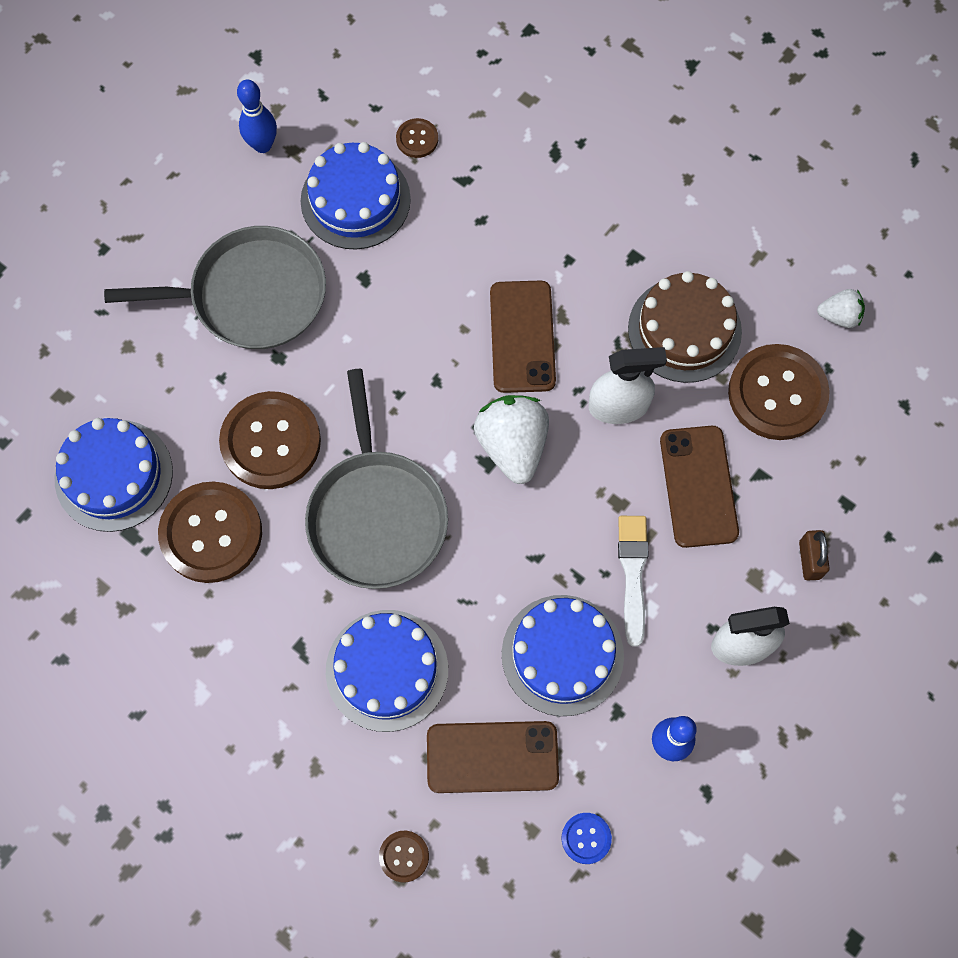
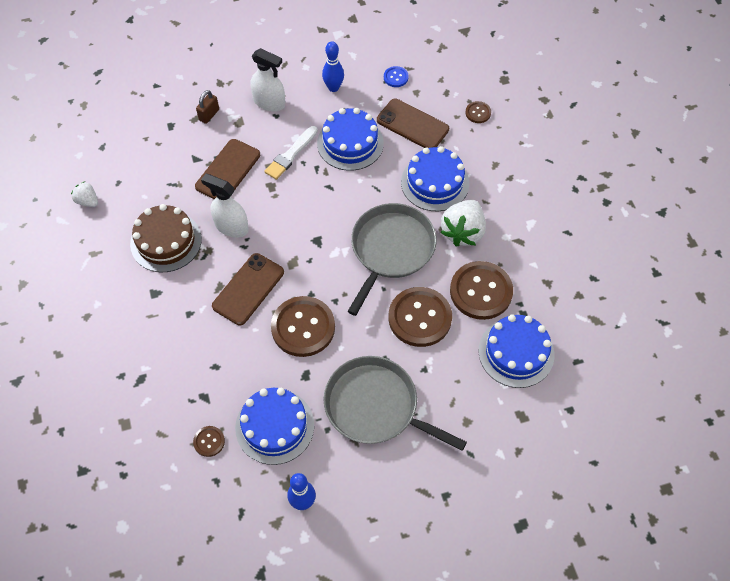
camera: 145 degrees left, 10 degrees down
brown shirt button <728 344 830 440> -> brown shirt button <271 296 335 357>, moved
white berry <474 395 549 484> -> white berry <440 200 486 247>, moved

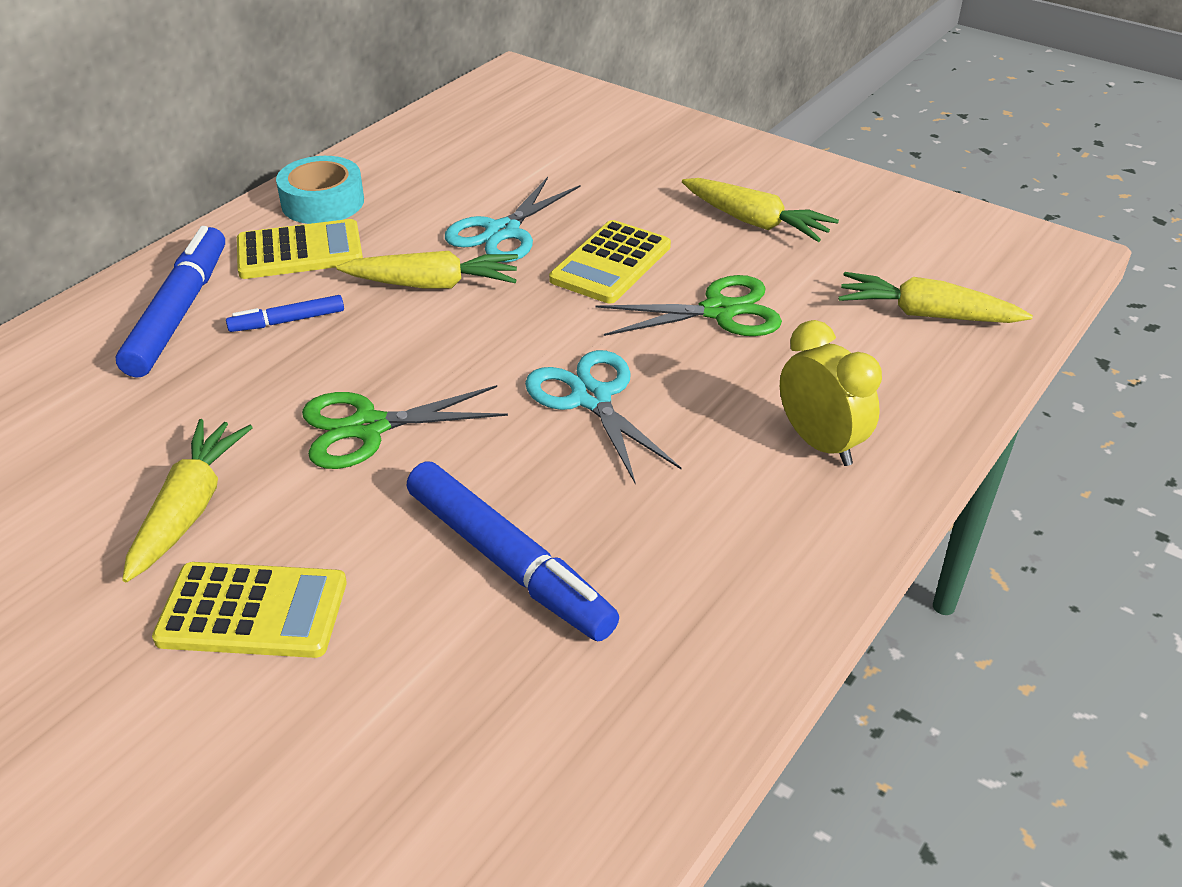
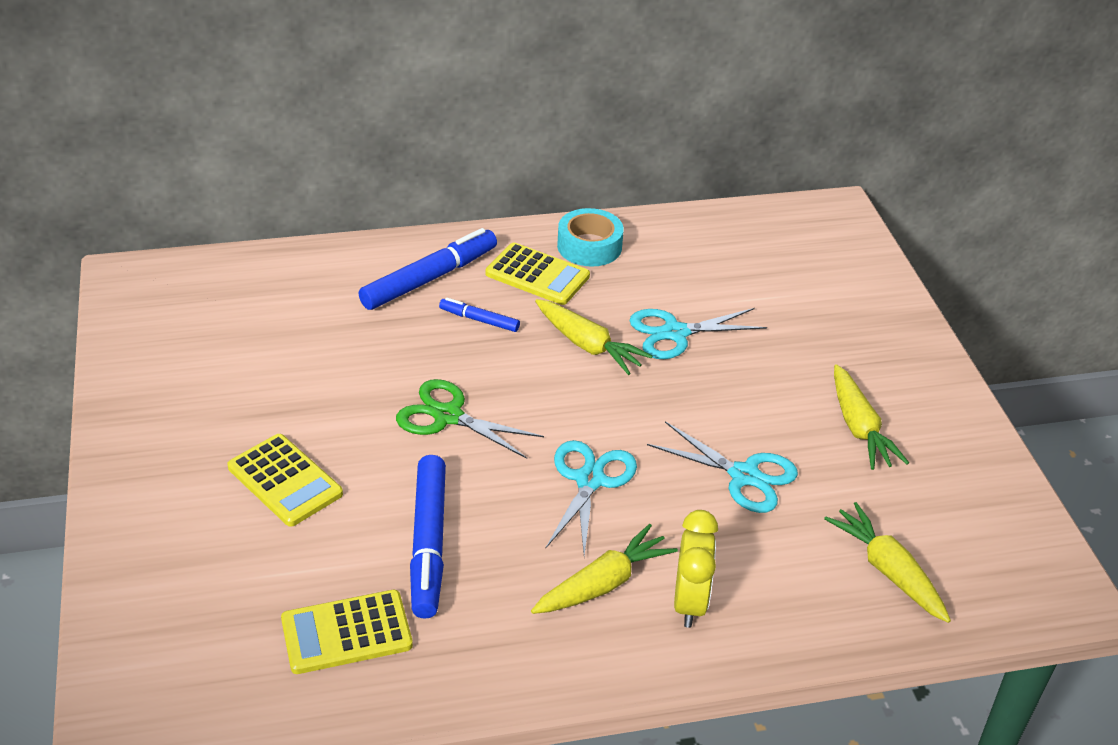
camera: 40 degrees right, 0 degrees up
golden pocket calculator <549 220 671 304> -> golden pocket calculator <281 590 413 674>, moved
golden toy carrot <122 419 253 583> -> golden toy carrot <531 524 678 614>, moved
leaf-green pair of scissors <595 275 782 336> -> turquoise pair of scissors <647 421 798 513>

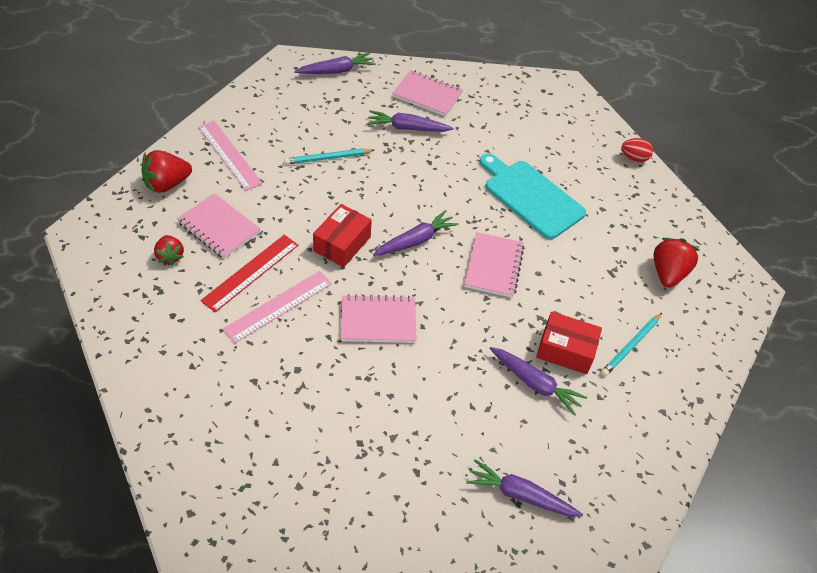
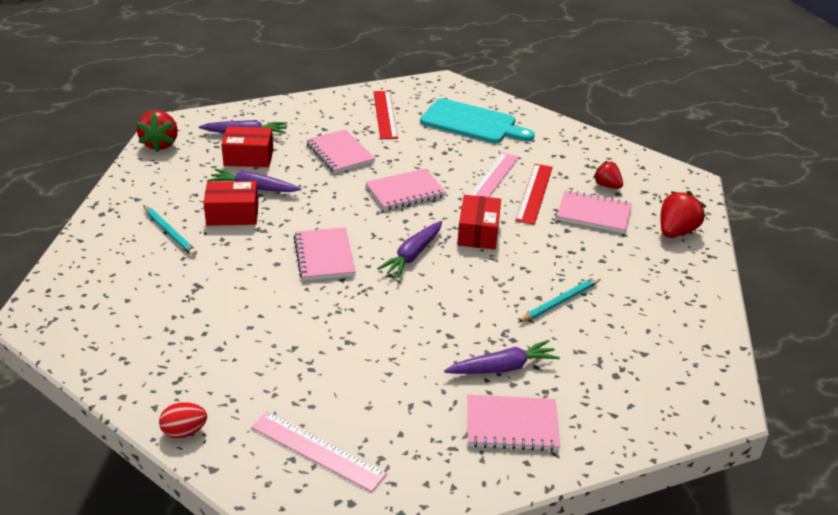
camera: 160 degrees right, 15 degrees down
crimson berry <654 238 699 288> -> crimson berry <136 110 178 152>, moved
turquoise wooden pencil <601 313 662 376> -> turquoise wooden pencil <143 205 197 256>, 120 degrees clockwise
none -> crimson parcel <221 127 273 167>
pink ruler <198 121 263 191> -> pink ruler <251 411 387 492>, moved
none -> pink notebook <306 129 375 173>
none -> crimson ruler <373 91 398 139>
turquoise cutting board <480 154 586 239> -> turquoise cutting board <420 98 535 143>, moved
violet toy carrot <294 52 376 74> -> none

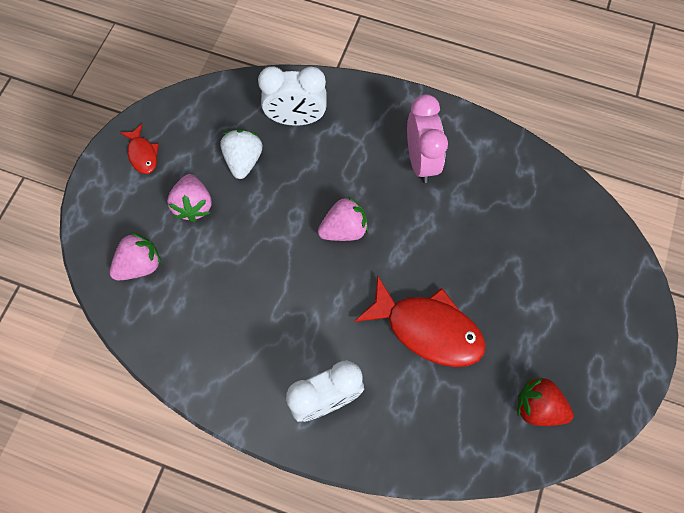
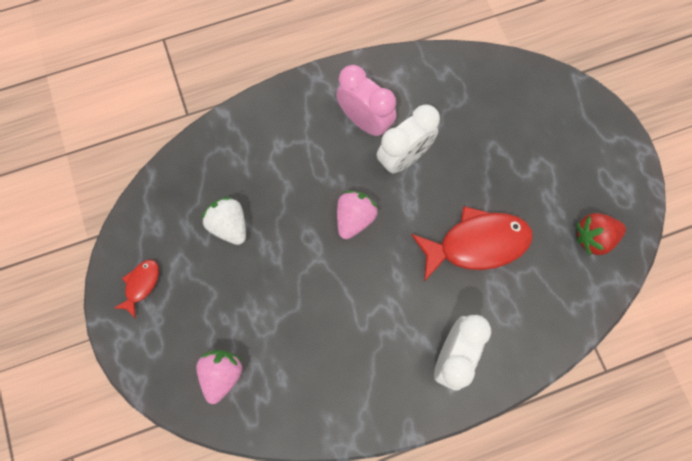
camera: 40 degrees left, 5 degrees up
crimson toy fish <120 124 159 174> -> crimson toy fish <114 260 159 319>, 90 degrees counterclockwise
white clock <258 66 327 126> -> white clock <377 104 440 173>, moved
pink berry <167 174 212 222> -> none

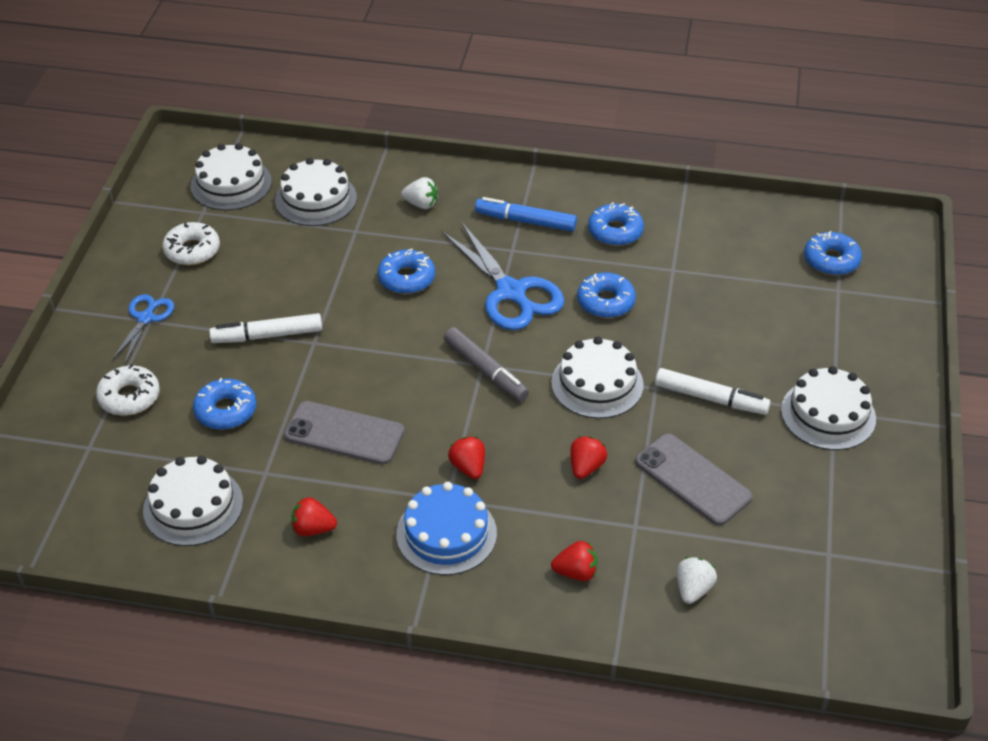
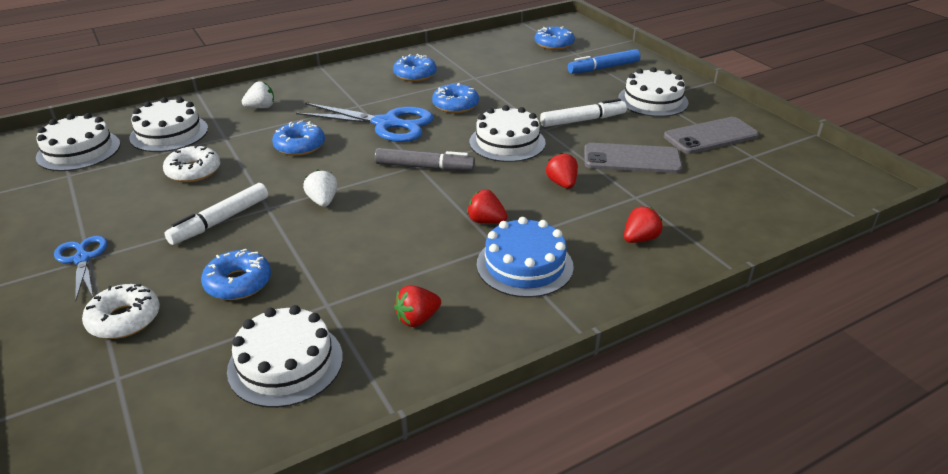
camera: 40 degrees left, 10 degrees down
white doughnut <162 222 220 265> -> white doughnut <163 144 220 182>, moved
white berry <677 557 717 604> -> white berry <303 170 337 207>, moved
cobalt felt pen <475 197 577 232> -> cobalt felt pen <568 49 641 74>, moved
gray mobile phone <284 401 405 465> -> gray mobile phone <664 117 759 154>, moved

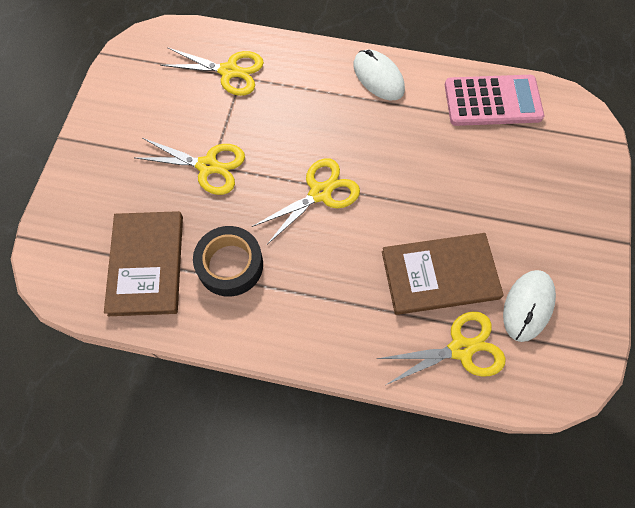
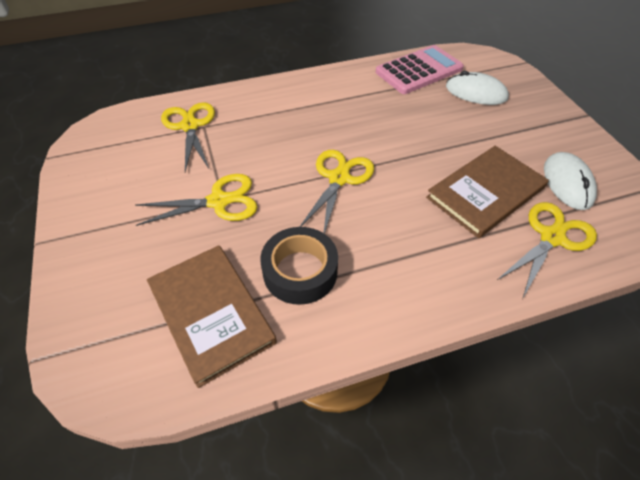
camera: 30 degrees left, 15 degrees down
golden pair of scissors <160 47 264 96> -> golden pair of scissors <161 102 215 172>, 90 degrees counterclockwise
white mouse <353 50 405 100> -> white mouse <446 71 509 105>, moved

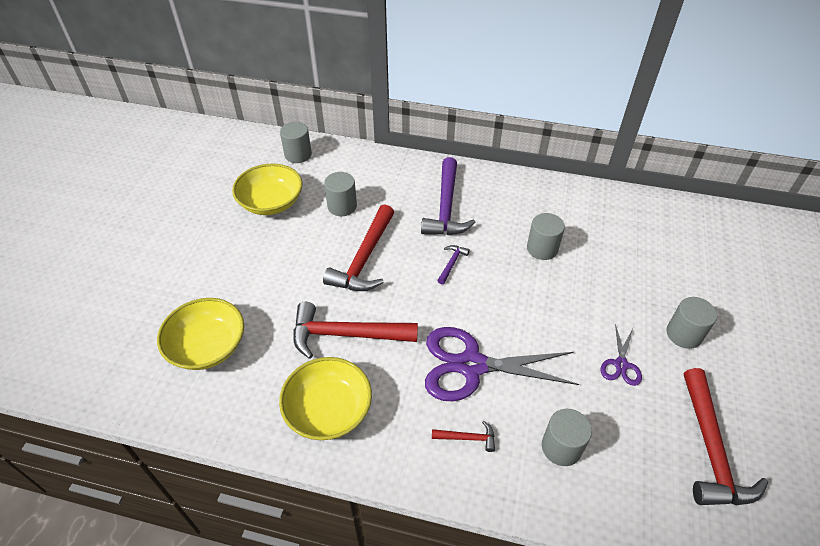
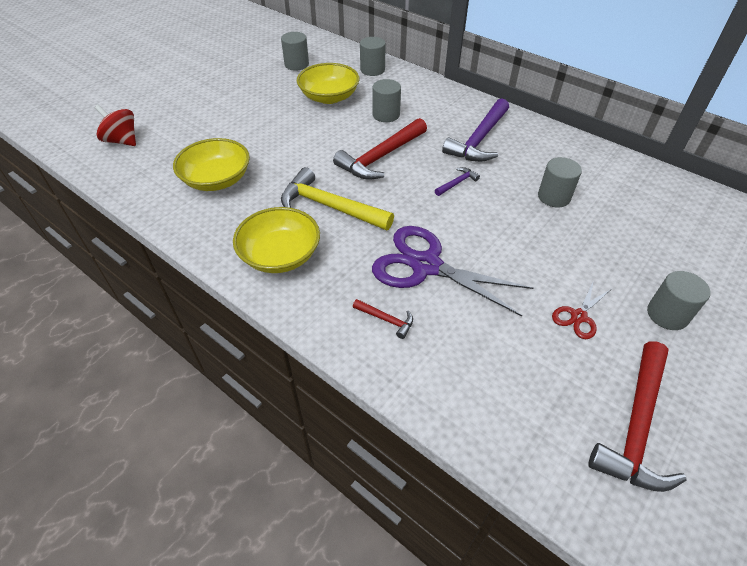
camera: 25 degrees right, 0 degrees up
none -> crimson toy top <94 105 136 146>
gray cylinder <542 409 592 466> -> gray cylinder <281 32 309 71>, moved
crimson hammer <293 302 418 359> -> golden hammer <281 167 394 230>
violet pair of scissors <601 324 642 386> -> crimson pair of scissors <552 280 611 339>

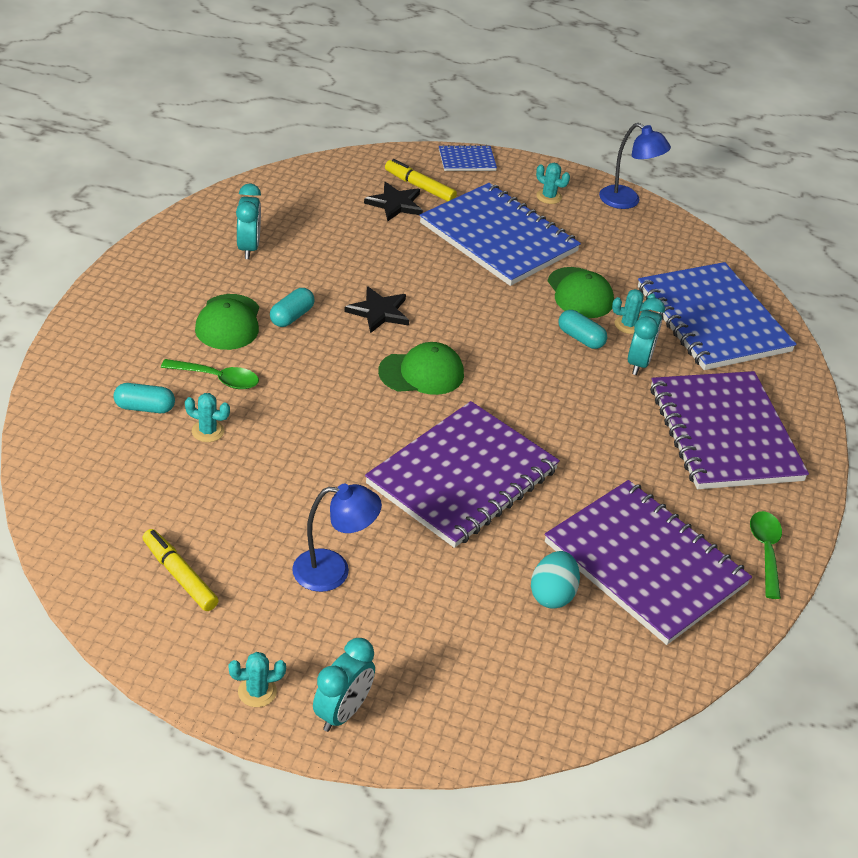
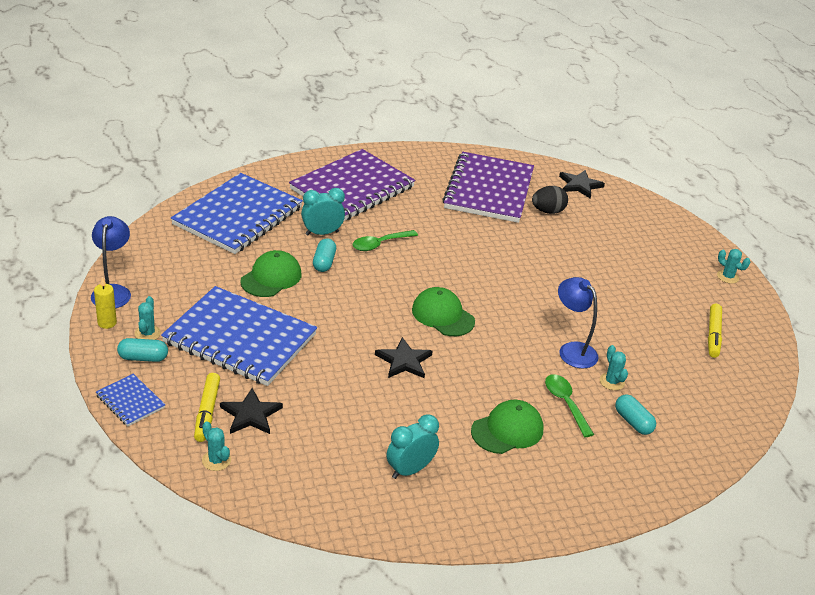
camera: 125 degrees left, 5 degrees down
none -> golden candle <94 277 117 329>
turquoise pill <270 288 315 327> -> turquoise pill <117 338 168 362>, moved
cobalt notebook <419 183 581 286> -> cobalt notebook <161 286 317 386>, 75 degrees counterclockwise
turquoise saguaro cactus <612 289 656 334> -> turquoise saguaro cactus <202 421 231 471>, moved
leaf-green tablespoon <750 511 782 599> -> leaf-green tablespoon <353 230 418 251>, moved
turquoise egg <531 551 580 609> -> black egg <532 186 568 214>
cobalt desk lamp <292 484 382 592> -> cobalt desk lamp <558 277 598 368>, moved
none -> black five-pointed star <559 170 605 199>
turquoise clock <313 638 375 732> -> none
violet notebook <365 401 560 548> -> none

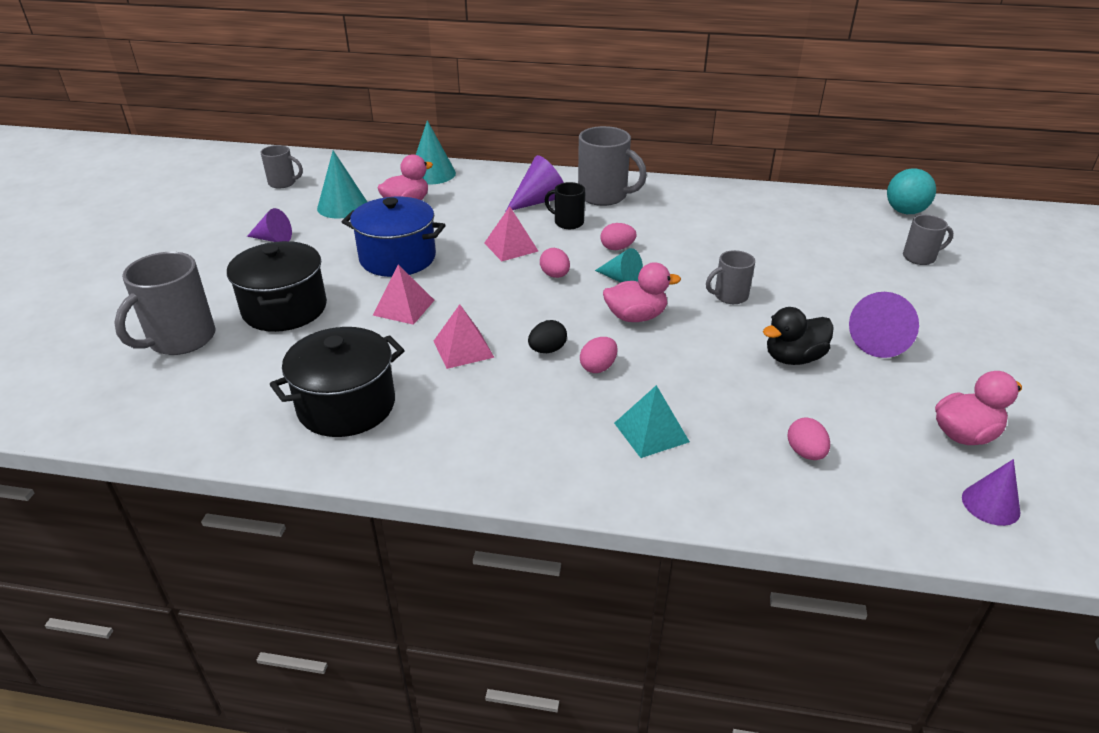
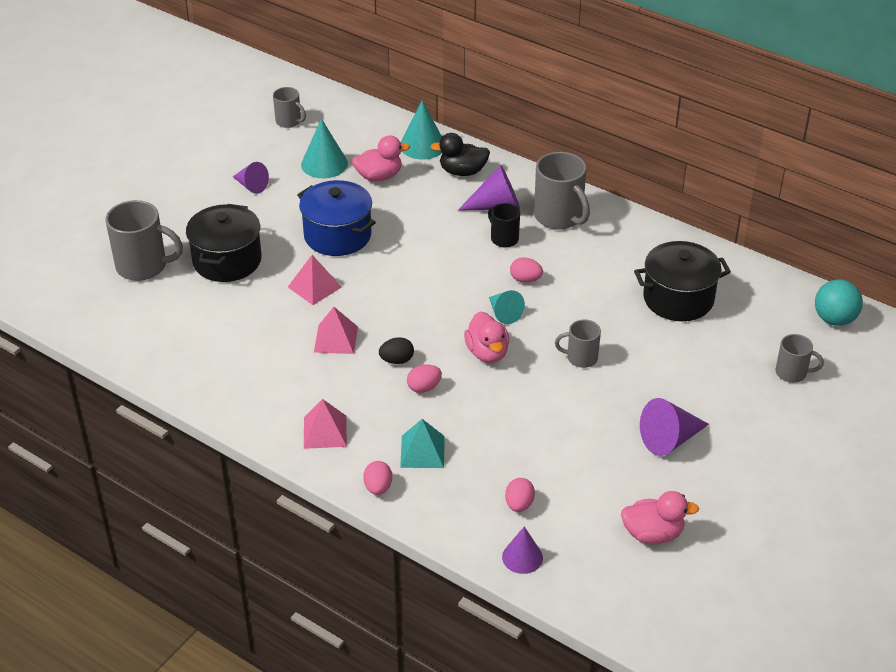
camera: 25 degrees right, 5 degrees up
gray tea mug <114 252 216 355> -> gray tea mug <106 200 183 281>, 135 degrees counterclockwise
pink pyramid shape <484 206 538 261> -> pink pyramid shape <304 399 347 449>, moved
pink egg <540 248 570 278> -> pink egg <363 461 392 495>, moved
black duck <763 307 834 365> -> black duck <430 133 490 176>, moved
pink duck <603 262 681 322> -> pink duck <464 311 509 363>, 60 degrees clockwise
violet cone shape <962 459 1020 526> -> violet cone shape <502 527 543 574>, moved
black stockpot <269 327 405 437> -> black stockpot <634 241 731 321>, moved

